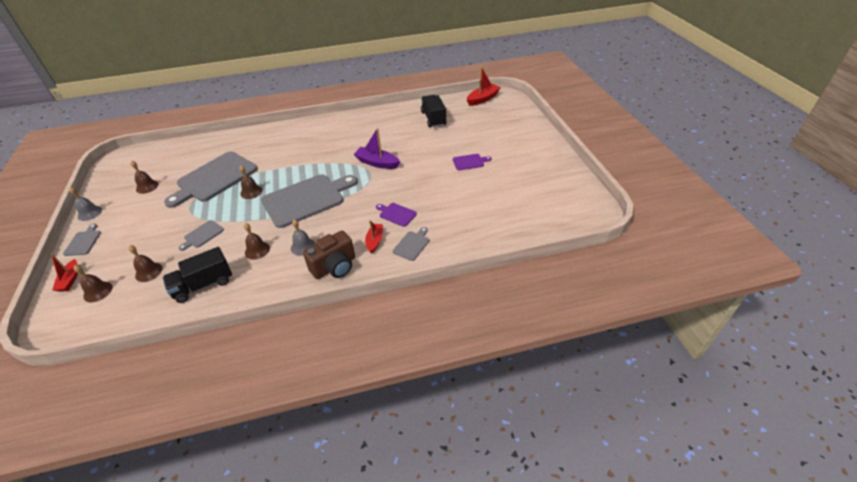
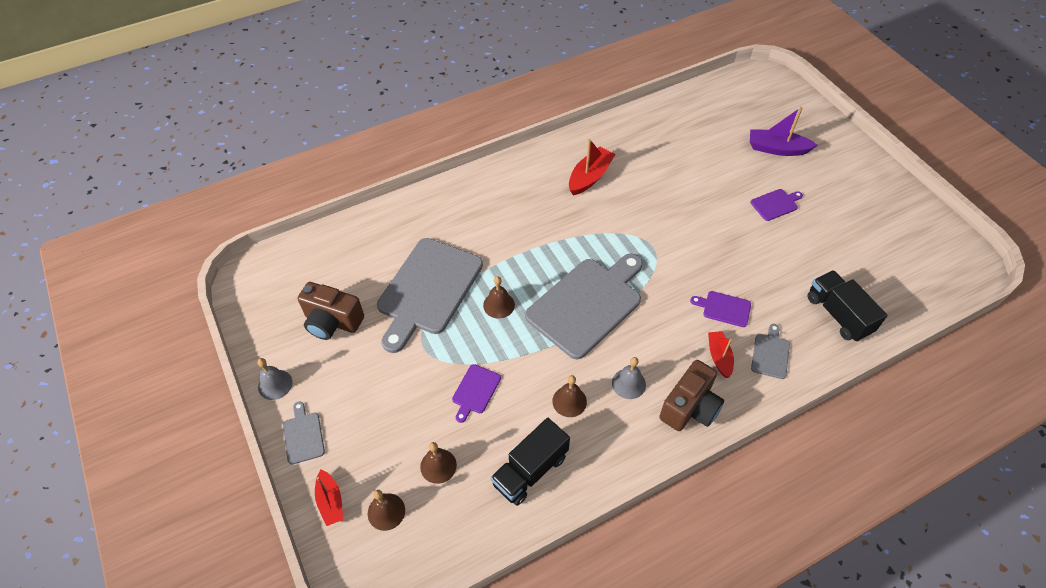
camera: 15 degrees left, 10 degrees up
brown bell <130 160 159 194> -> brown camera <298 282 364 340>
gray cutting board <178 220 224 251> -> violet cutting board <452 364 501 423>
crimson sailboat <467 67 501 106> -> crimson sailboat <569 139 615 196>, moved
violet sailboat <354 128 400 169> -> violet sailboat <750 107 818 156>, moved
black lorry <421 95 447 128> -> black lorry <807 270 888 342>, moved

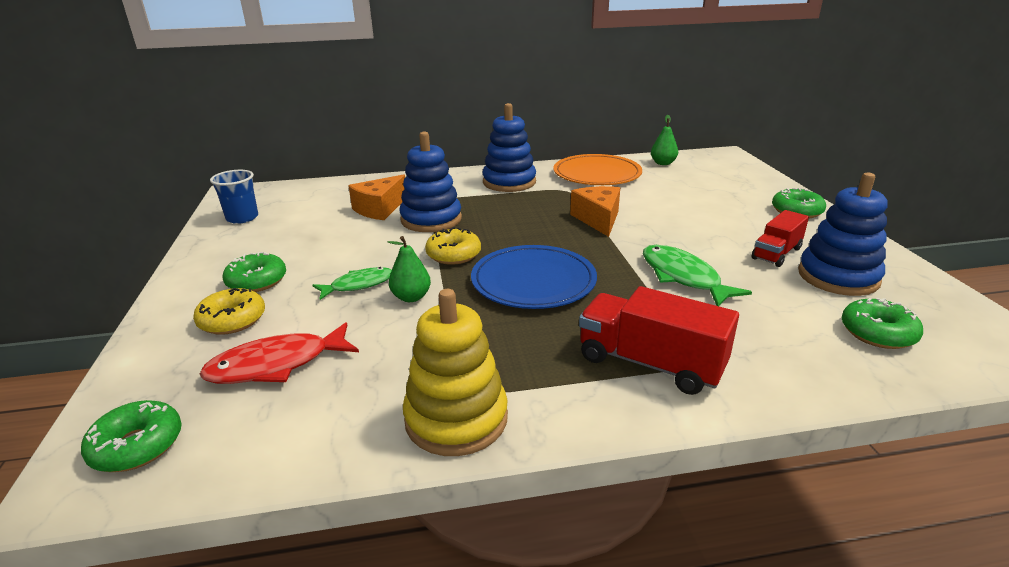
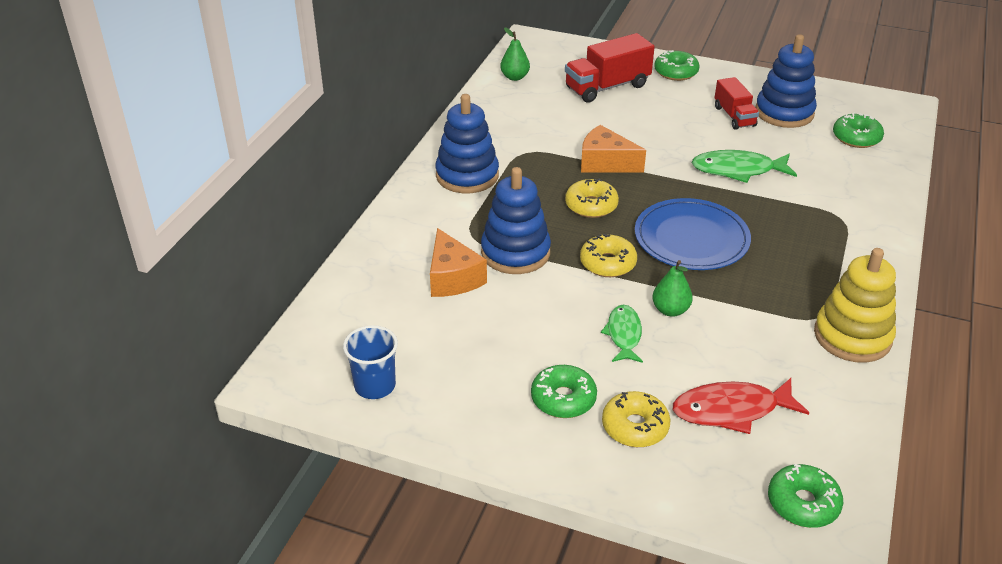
camera: 60 degrees left, 10 degrees up
crimson lorry <579 286 739 395> -> crimson lorry <565 33 655 103>, moved
none -> golden doughnut <565 179 619 218>
crimson toy fish <199 322 359 384> -> crimson toy fish <673 378 809 434>, 75 degrees clockwise
orange plate <554 154 642 185> -> none

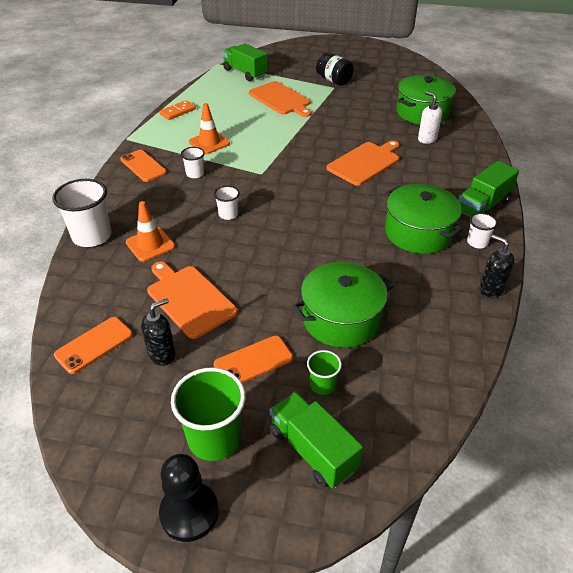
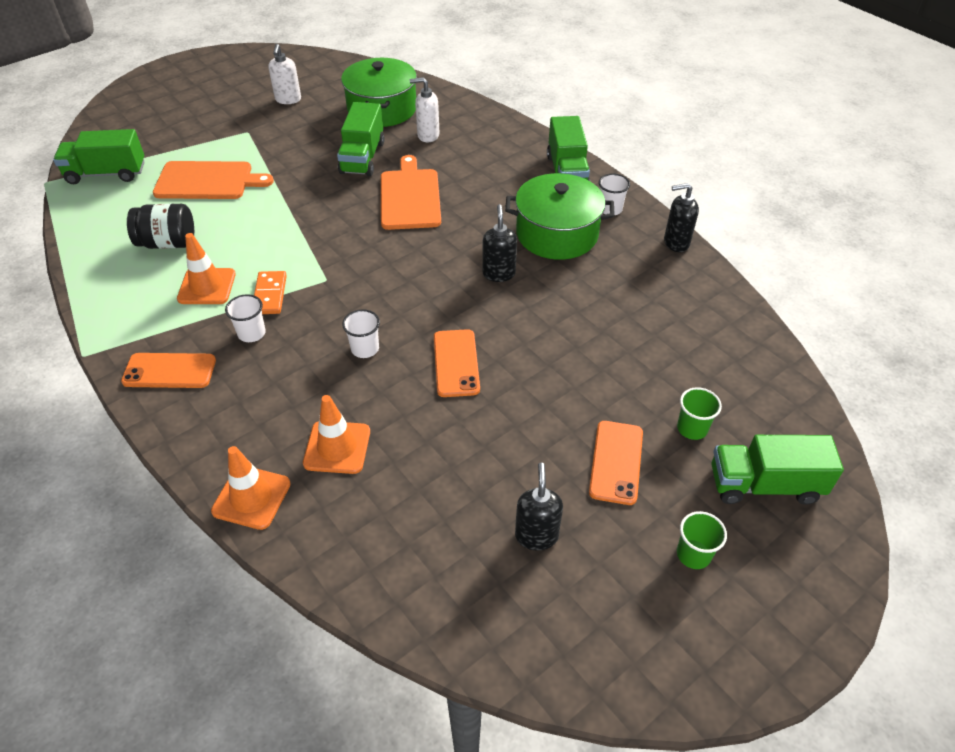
camera: 50 degrees left, 5 degrees up
black jar <316 53 354 86> -> black jar <127 204 194 249>, moved
white cup <52 179 111 247> -> orange road cone <211 446 291 530>
orange domino tile <159 100 196 120> -> orange domino tile <254 271 287 314>, moved
none -> white soap pump <268 44 301 104>
none -> leaf-green lorry <337 102 385 176>
orange mobile phone <54 317 133 374> -> orange mobile phone <434 329 480 397>, moved
none -> black soap pump <482 204 517 282>
leaf-green cup <171 367 246 461> -> leaf-green cup <677 511 727 569>, x0.52
orange cutting board <147 262 238 339> -> none
black chess pawn <159 454 219 542> -> none
leaf-green stockpot <293 262 393 348> -> none

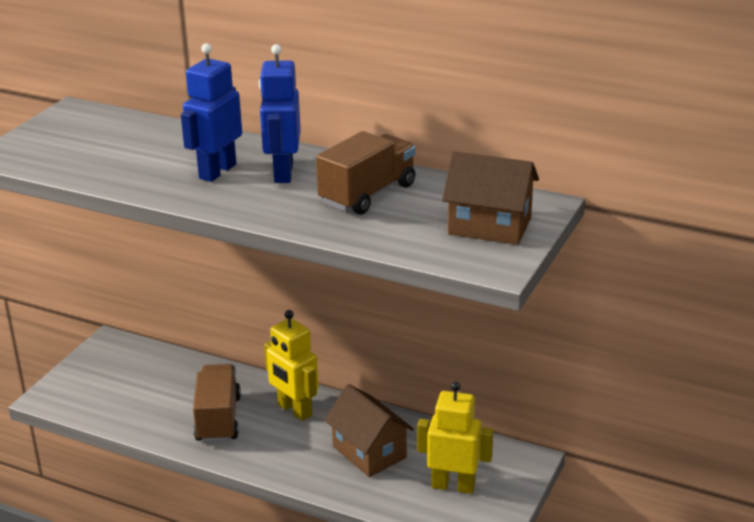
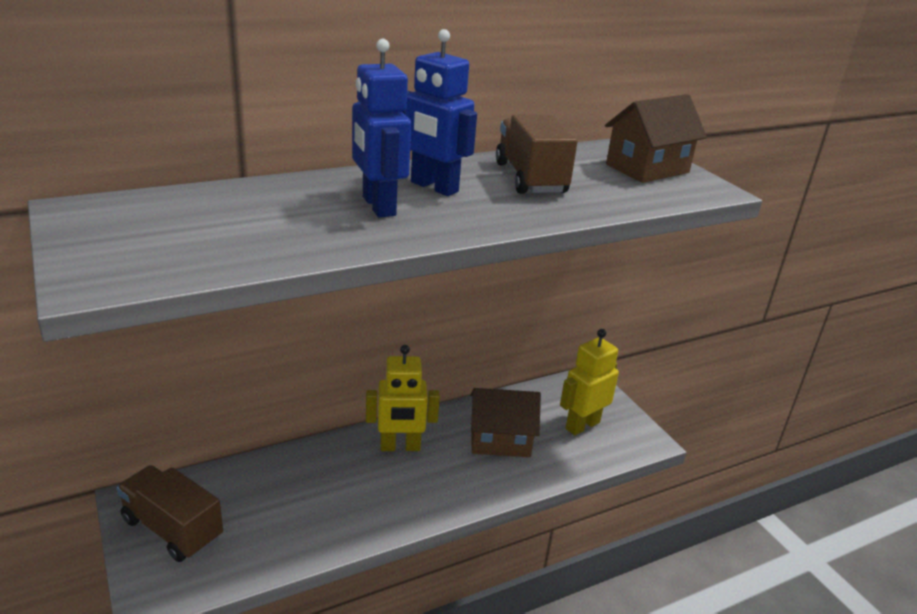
camera: 55 degrees left, 0 degrees up
brown lorry <193 364 241 443> -> brown lorry <117 465 223 562>, moved

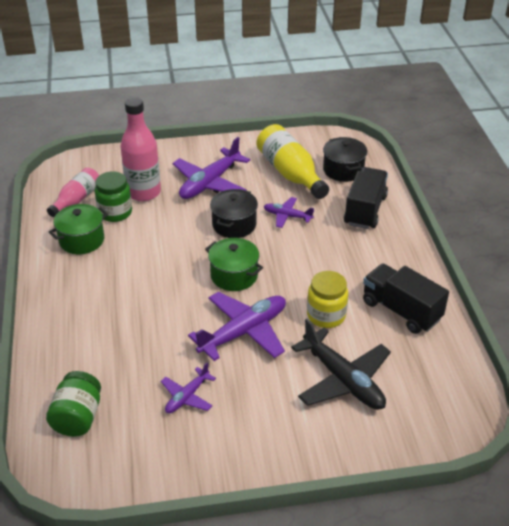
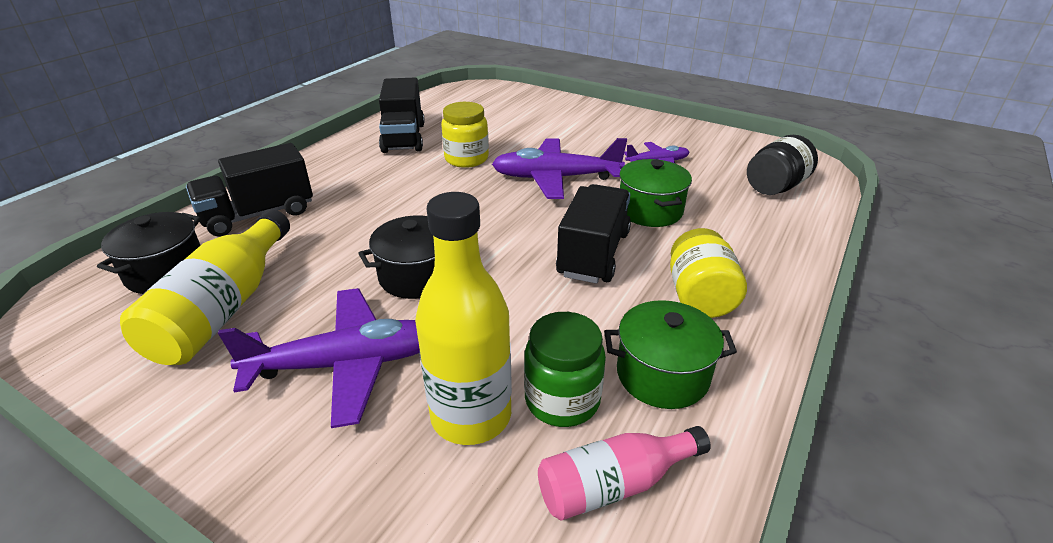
camera: 140 degrees left, 5 degrees down
pink flask <120 97 161 201> -> golden flask <415 192 512 445>
none -> black lorry <556 184 631 283>
leaf-green stockpot <205 238 263 291> -> leaf-green stockpot <619 159 692 227>, moved
none -> golden jar <670 228 747 318>
leaf-green jar <46 371 101 437> -> black jar <747 135 818 195>
violet aeroplane <264 197 314 228> -> none
black aeroplane <291 318 391 410> -> none

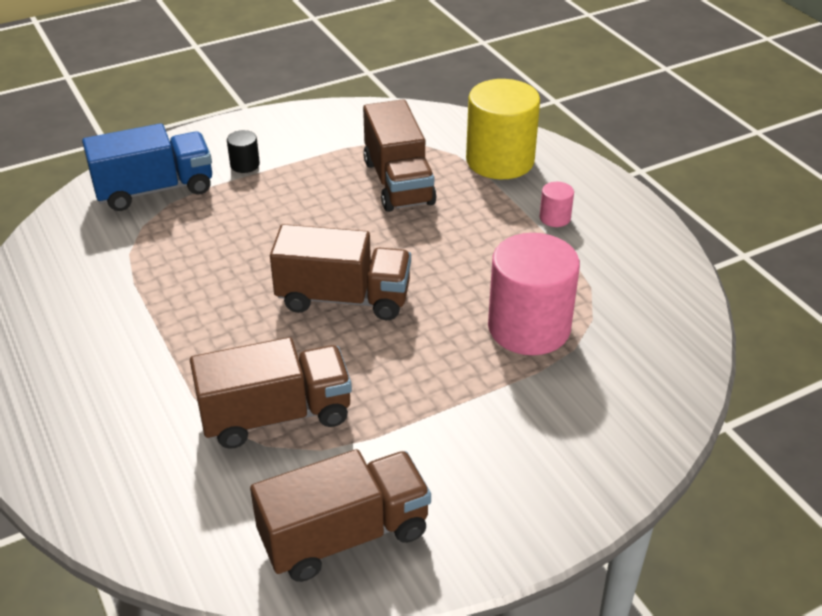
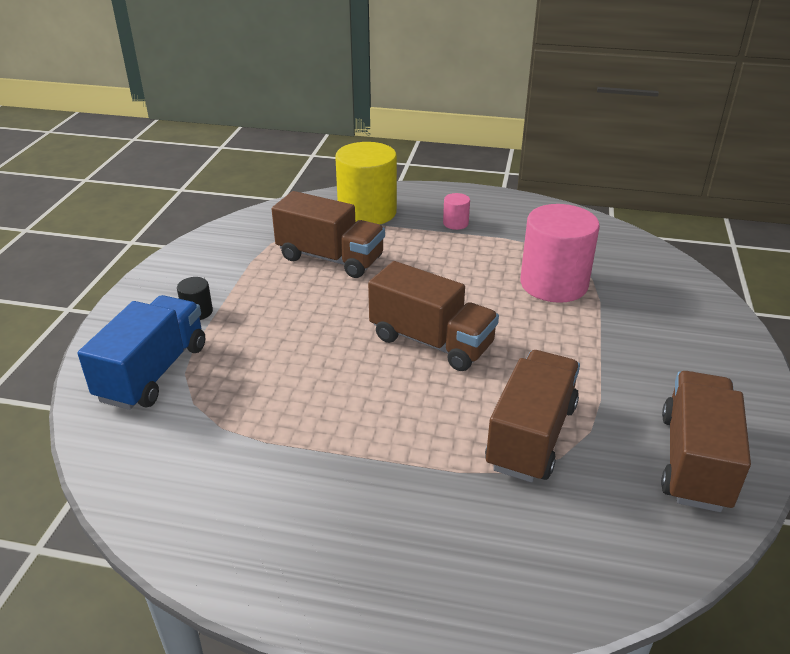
camera: 50 degrees left, 5 degrees down
brown lorry <270 224 411 320> -> brown lorry <368 261 499 371>, 75 degrees clockwise

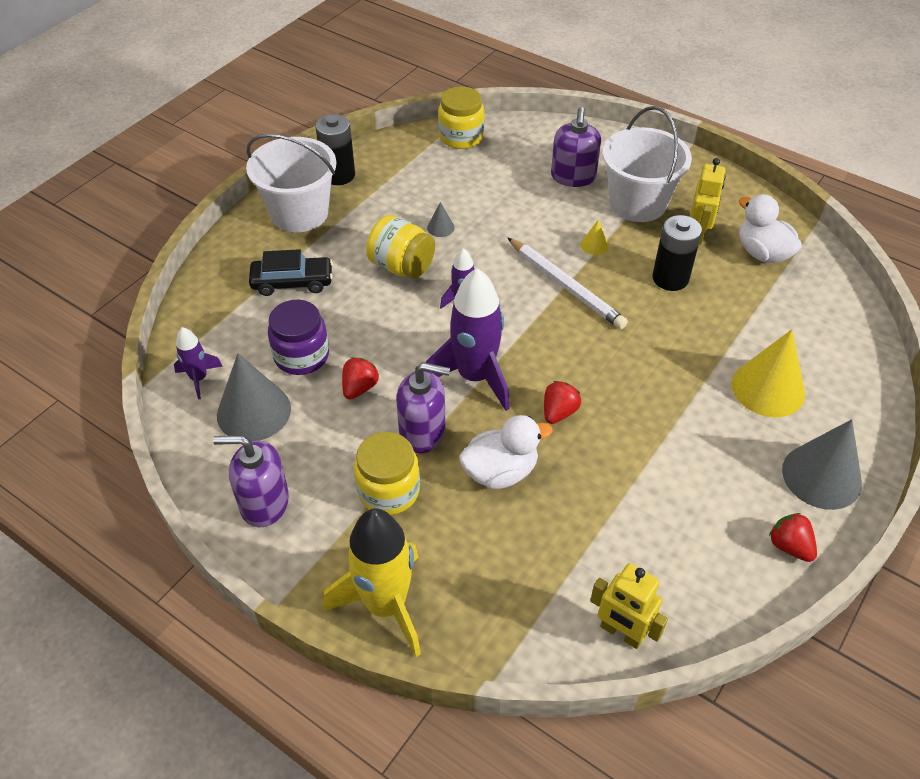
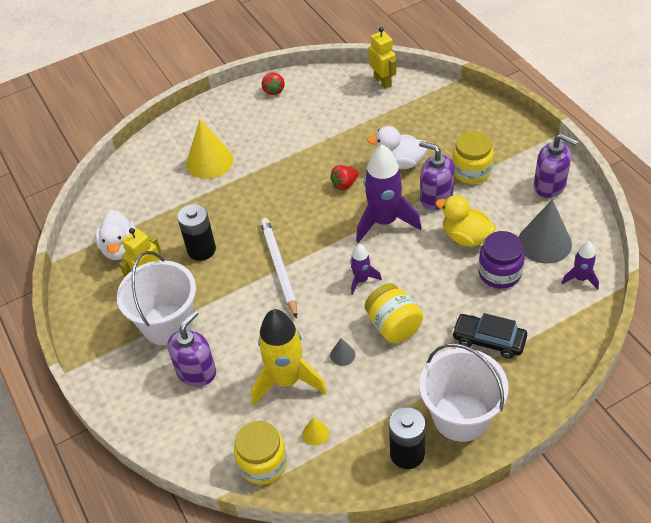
camera: 150 degrees left, 0 degrees up
golden rocket <323 508 421 657> -> golden rocket <251 309 327 405>, moved
golden cone shape <581 219 609 255> -> golden cone shape <303 417 329 446>, moved
crimson berry <342 357 379 400> -> golden duck <435 195 496 247>
gray cone shape <782 419 862 510> -> none

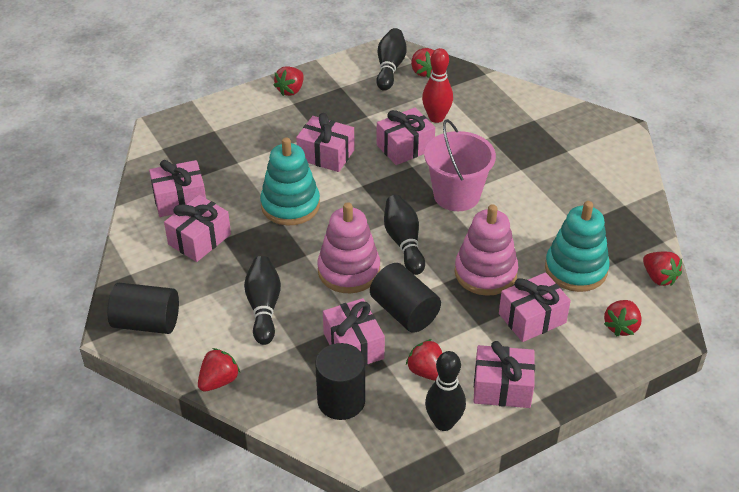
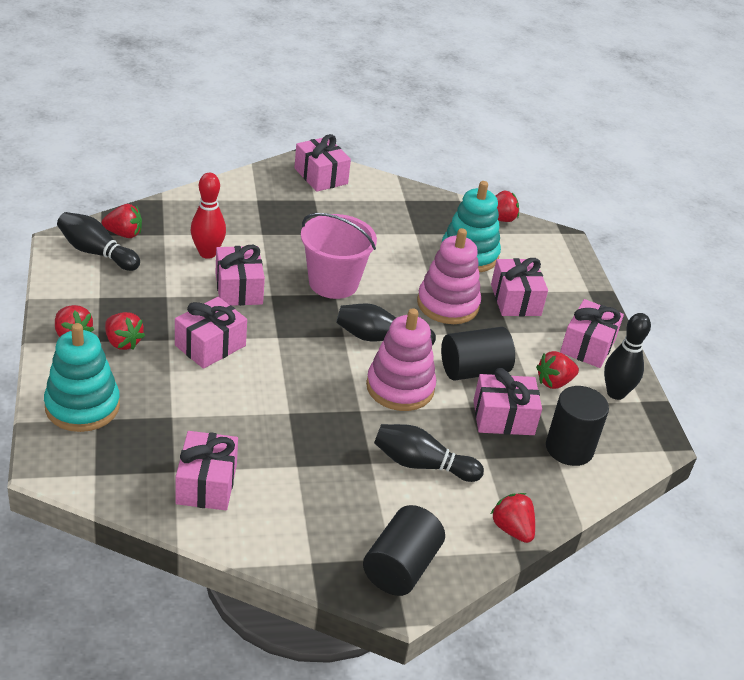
camera: 75 degrees left, 5 degrees down
turquoise ring stacker <260 137 320 225> -> turquoise ring stacker <44 323 120 432>, moved
crimson berry <604 300 642 337> -> crimson berry <105 312 145 350>, moved
pink gift <164 195 231 262> -> pink gift <294 134 351 192>, moved

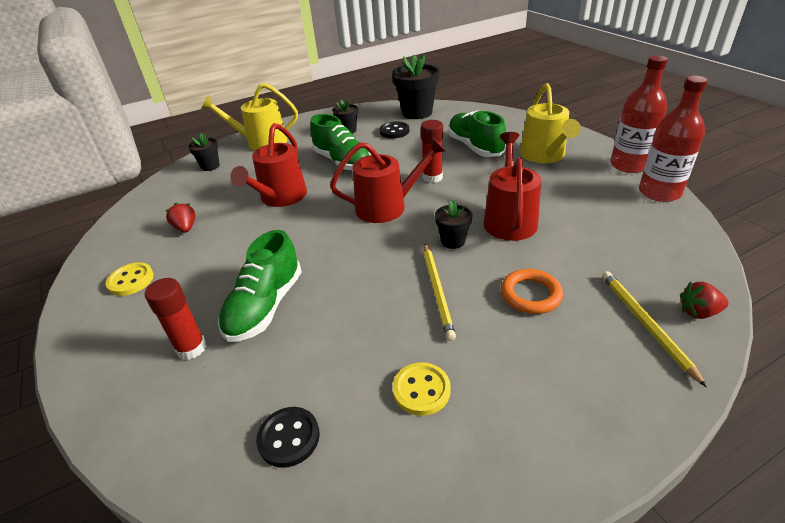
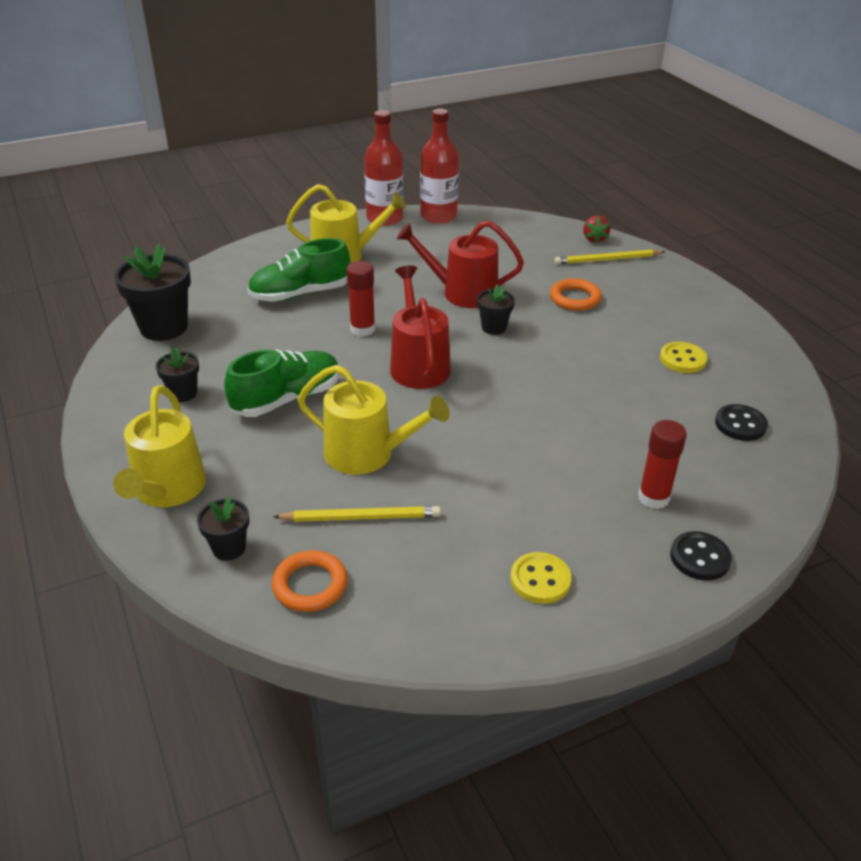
camera: 90 degrees left, 0 degrees up
none -> orange hoop <272 550 347 612>
golden wooden pencil <424 244 456 341> -> golden wooden pencil <273 506 441 522>, moved
crimson watering can <230 123 307 207> -> golden watering can <298 365 450 475>
black shirt button <380 121 409 138> -> black shirt button <670 531 732 581>, moved
crimson berry <166 202 195 233> -> none
leaf-green lace-up shoe <218 230 302 342> -> none

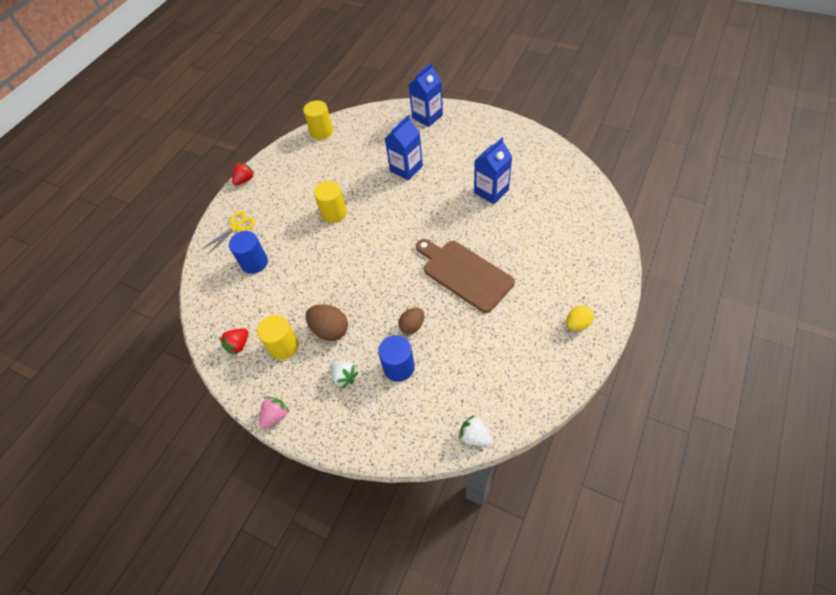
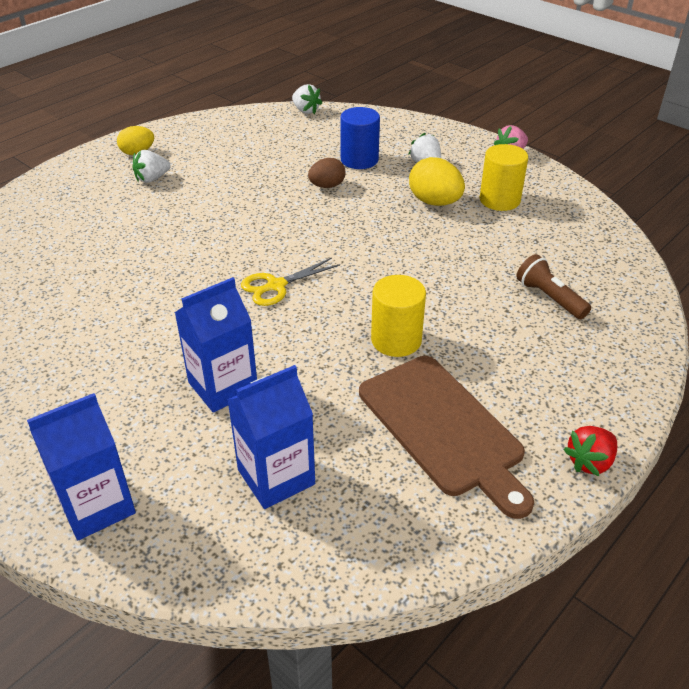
camera: 170 degrees left, 15 degrees down
none -> white berry <132 150 171 183>
cobalt juice carton <474 137 512 204> -> cobalt juice carton <227 365 315 509>, moved
golden pair of scissors <202 211 256 254> -> golden pair of scissors <241 258 340 306>, moved
brown cutting board <416 239 515 313> -> brown cutting board <359 356 534 519>, moved
brown egg <306 304 348 341> -> golden egg <409 157 465 206>
cobalt cylinder <229 231 268 274> -> brown pocket torch <516 254 591 319>
crimson berry <219 328 248 355> -> none
golden cylinder <303 100 333 140> -> none

